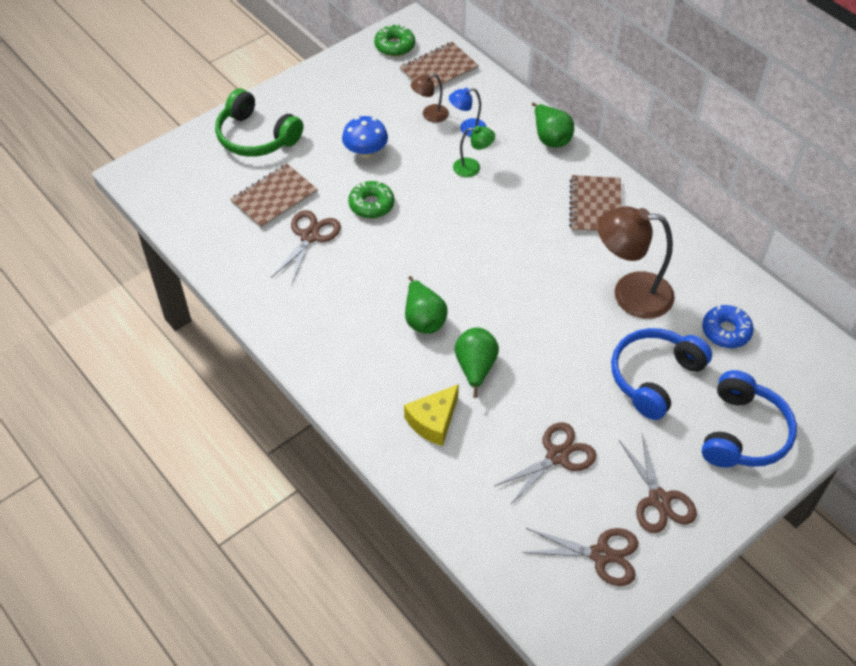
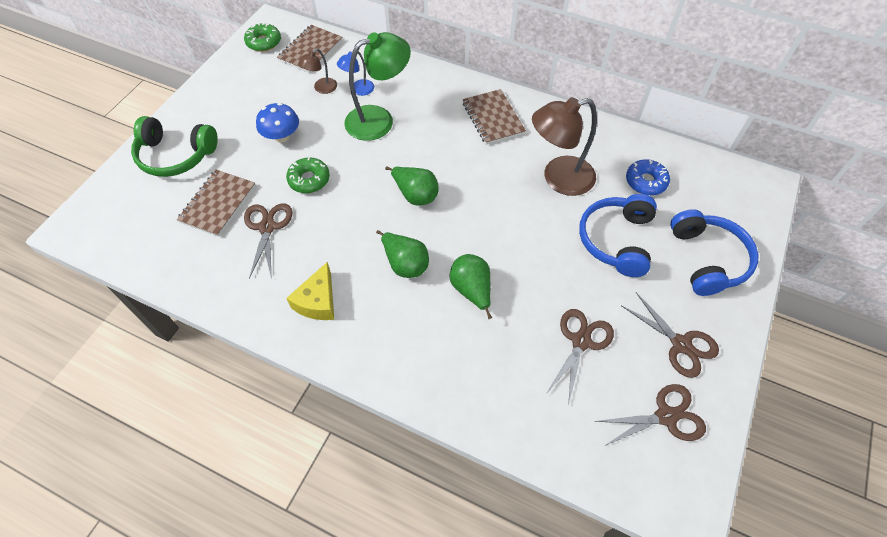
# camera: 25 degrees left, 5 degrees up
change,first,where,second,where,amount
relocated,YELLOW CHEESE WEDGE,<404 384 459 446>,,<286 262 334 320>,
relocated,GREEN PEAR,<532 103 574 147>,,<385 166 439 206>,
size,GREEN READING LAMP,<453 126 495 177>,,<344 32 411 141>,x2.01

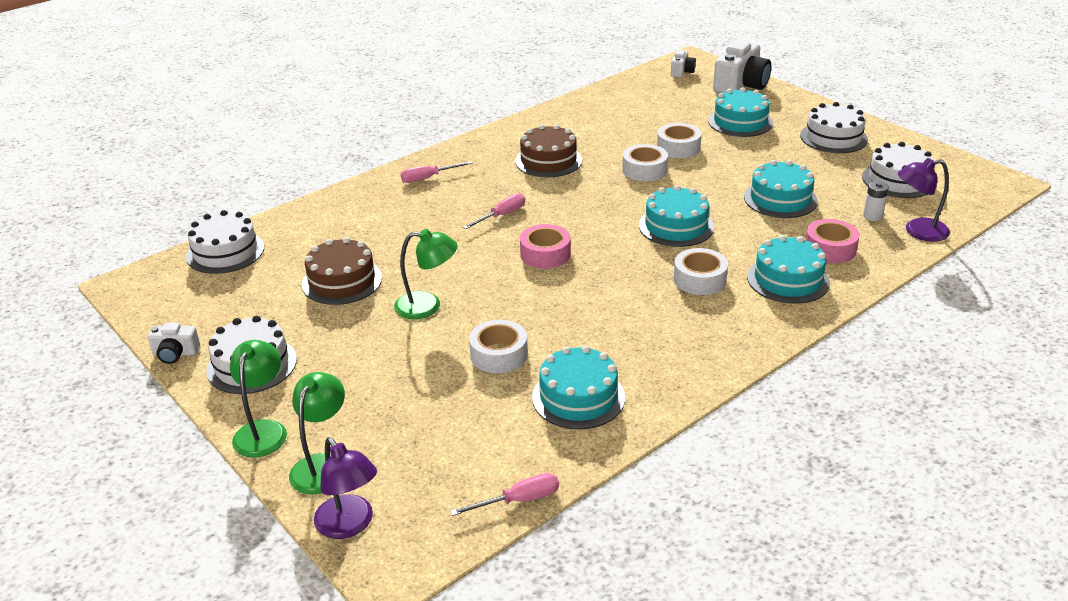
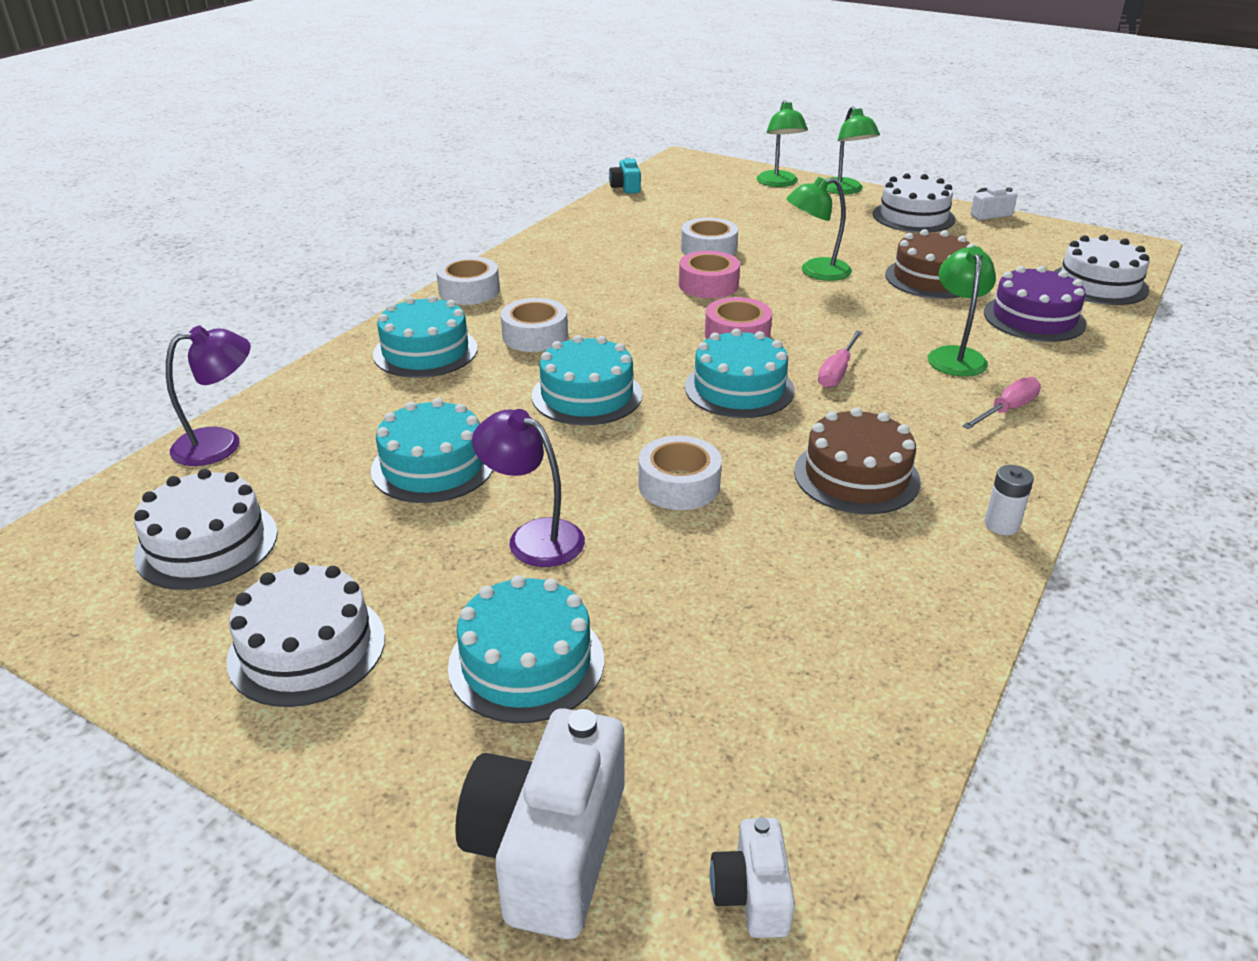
# camera: 160 degrees right, 0 degrees up
change,first,where,second,where,amount
appeared,,,GREEN READING LAMP,<928 246 996 377>,
appeared,,,ROYAL PURPLE GATEAU,<984 266 1087 342>,
relocated,ROYAL PURPLE READING LAMP,<314 437 377 539>,,<472 409 585 567>,
relocated,AQUA GATEAU,<532 346 625 429>,,<685 329 795 418>,
relocated,SNOW-WHITE STICKY TAPE,<657 123 702 158>,,<436 256 500 305>,
relocated,ROSE-PINK STICKY TAPE,<806 219 860 263>,,<679 251 740 298>,
relocated,SNOW-WHITE POWER CELL,<863 181 889 221>,,<984 465 1034 535>,
exchanged,ROSE-PINK HAND SCREWDRIVER,<450 473 559 516>,AQUA PHOTO CAMERA,<609 157 641 194>,

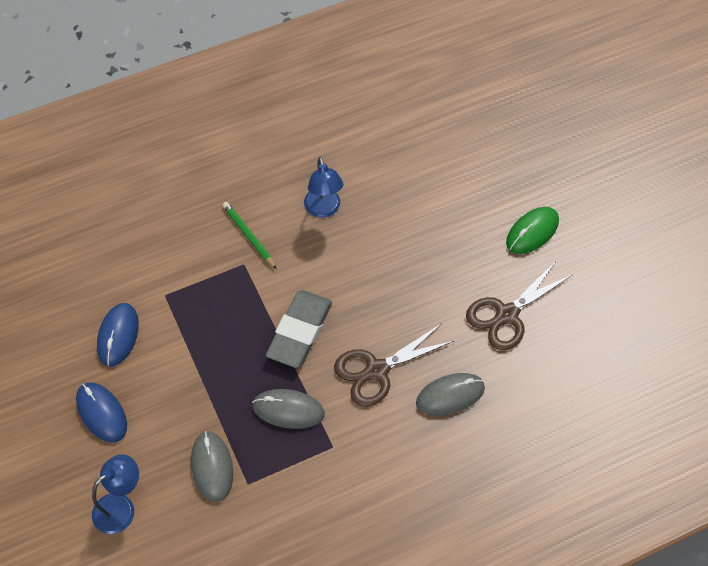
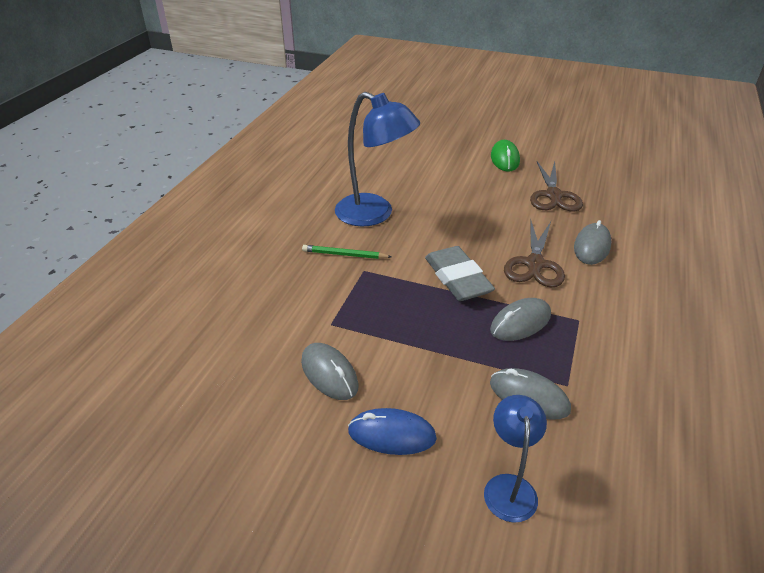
# camera: 45 degrees left, 20 degrees down
change,first,where,second,where,amount
colour,BLUE COMPUTER MOUSE,<97 303 139 367>,ASH-GREY COMPUTER MOUSE,<301 343 358 400>,
size,BLUE READING LAMP,<304 157 344 218>,,<335 92 420 227>,x1.76

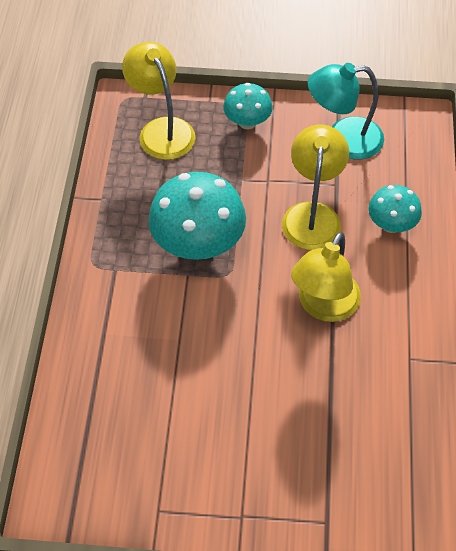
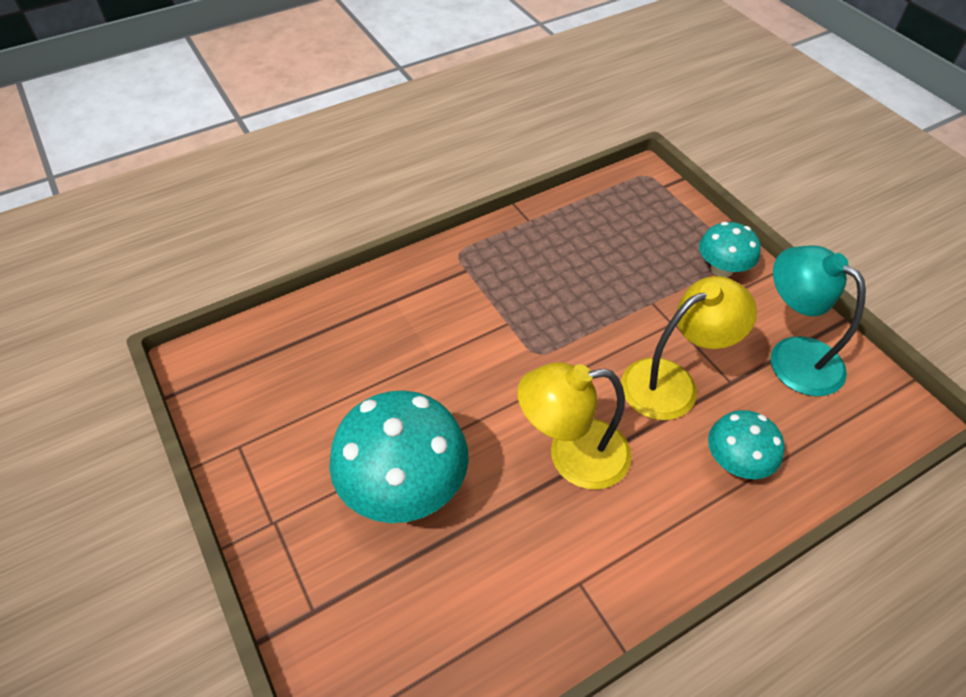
# camera: 55 degrees right, 5 degrees down
change,first,where,second,where,amount
missing,YELLOW READING LAMP,<122 42 195 160>,,,
relocated,AQUA TOADSTOOL,<148 172 246 260>,,<329 391 469 523>,

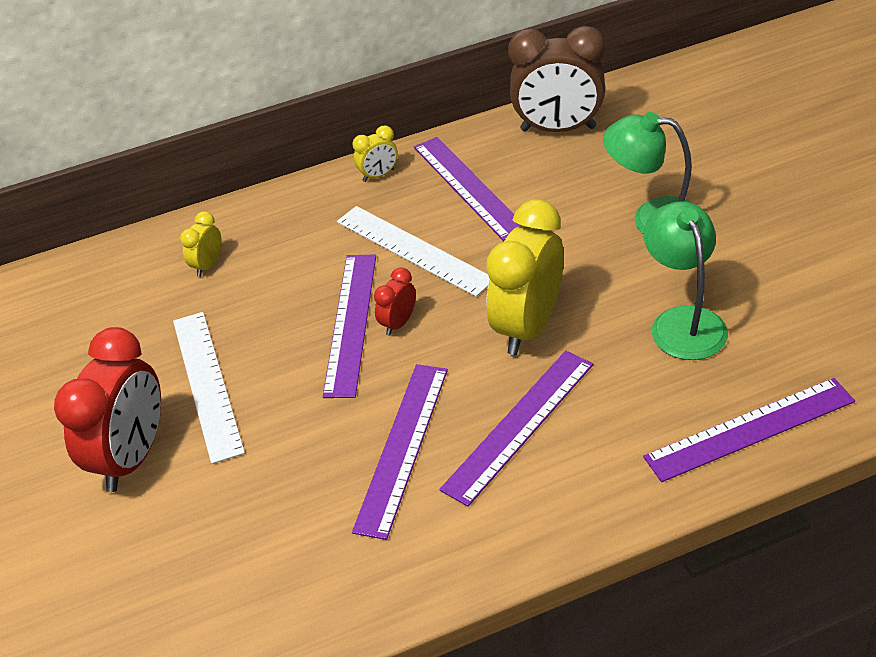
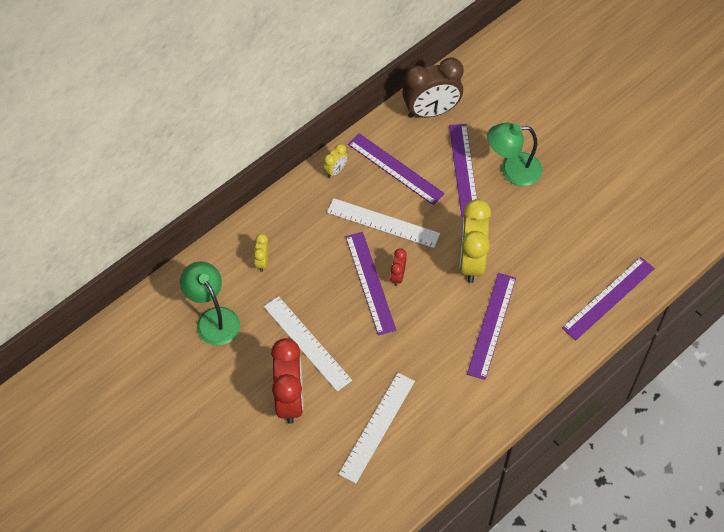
# camera: 25 degrees left, 15 degrees up
change,first,where,second,where,amount
appeared,,,SNOW-WHITE MEASURING STICK,<338 373 415 484>,
relocated,ROYAL PURPLE MEASURING STICK,<352 364 448 540>,,<449 124 477 218>,
relocated,GREEN READING LAMP,<644 201 728 360>,,<180 262 240 346>,

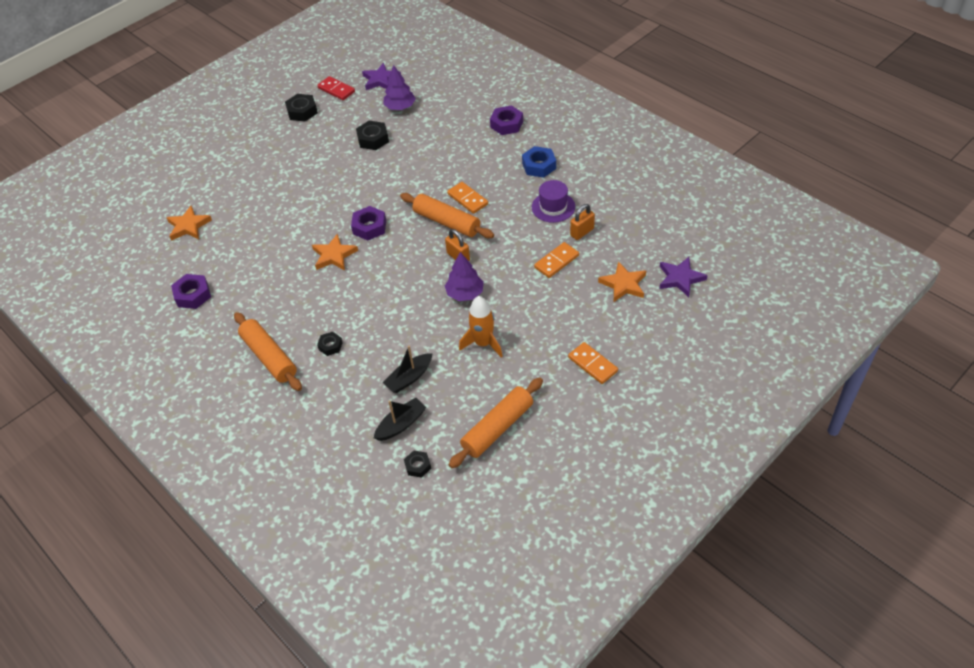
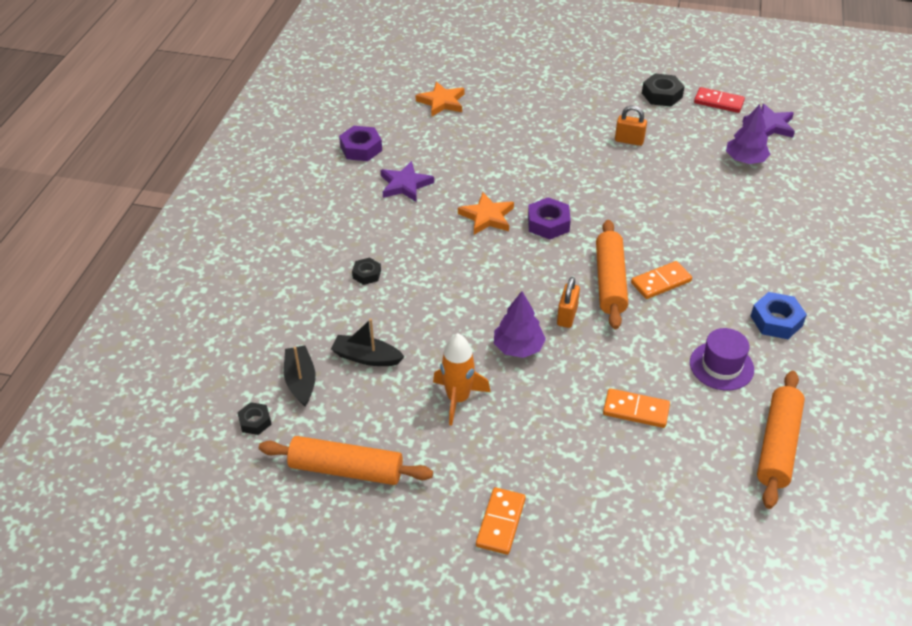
# camera: 55 degrees right, 5 degrees down
change,first,where,second,where,amount
missing,BLACK HEXAGON NUT,<356 121 389 150>,,,
missing,ROYAL PURPLE HEXAGON NUT,<490 105 523 135>,,,
missing,ORANGE STAR,<598 261 646 302>,,,
relocated,ORANGE DOUGH ROLLER,<234 312 302 391>,,<757 371 805 509>,
relocated,ORANGE SMALL LOCK,<570 204 595 240>,,<615 106 647 146>,
relocated,ROYAL PURPLE STAR,<659 257 708 297>,,<381 161 434 202>,
spun,CRIMSON DOMINO PIECE,<317 76 355 100>,,<694 87 745 113>,75 degrees counterclockwise
spun,BLACK TOY BOAT,<374 398 426 441>,,<284 346 316 407>,120 degrees counterclockwise
spun,ORANGE DOMINO PIECE,<447 182 488 214>,,<631 261 692 299>,45 degrees clockwise

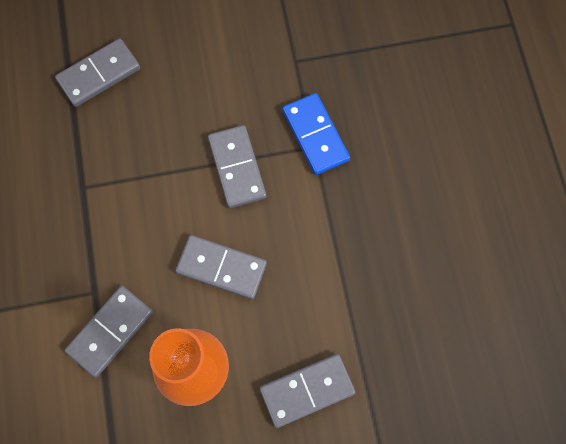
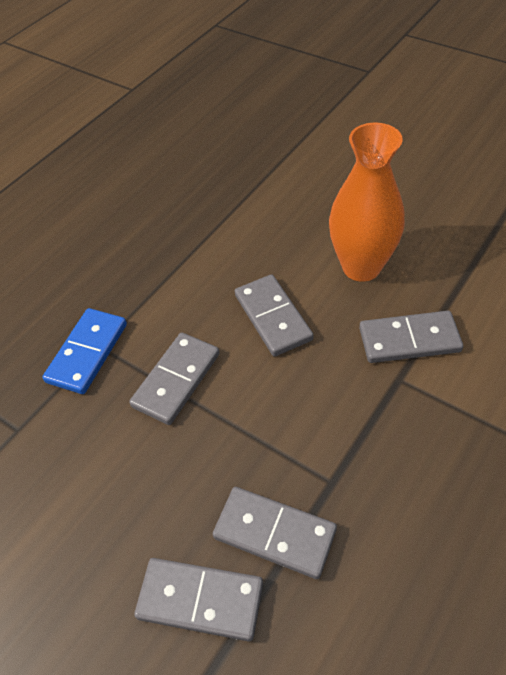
# camera: 130 degrees left, 20 degrees down
change,first,where,second,where,amount
relocated,ASH-GREY DOMINO PIECE,<259 354 356 428>,,<213 487 337 579>,

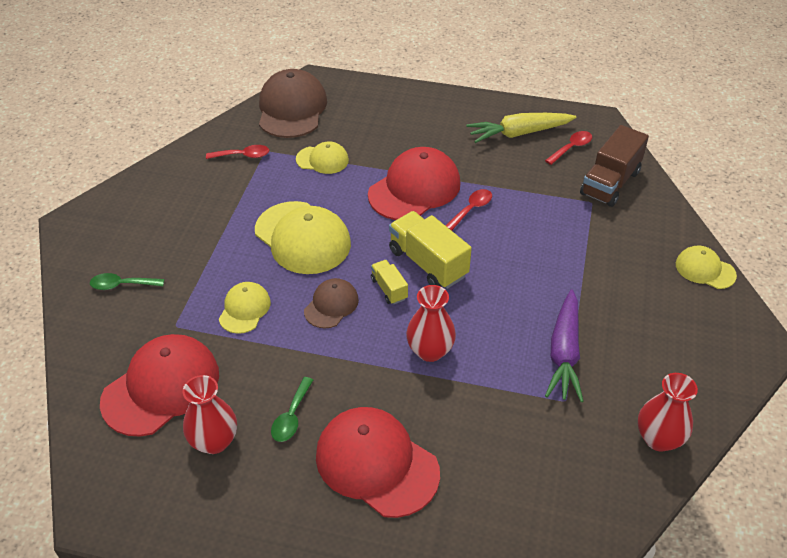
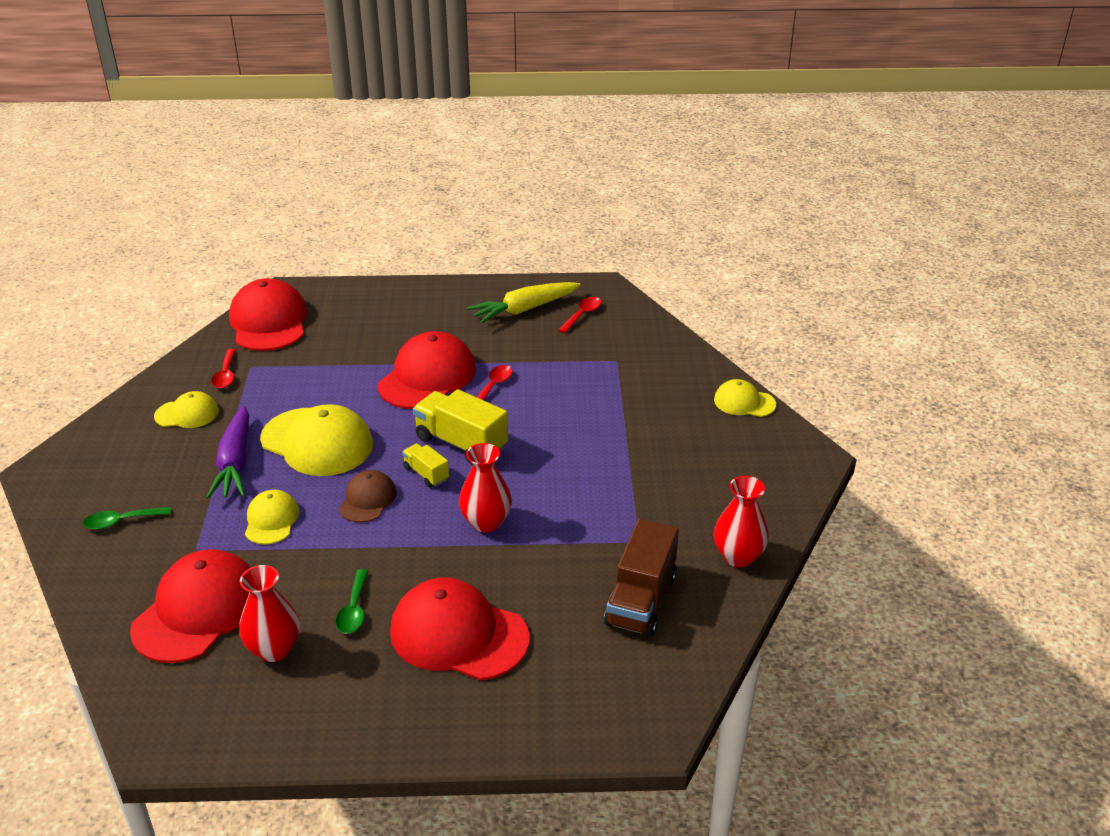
# camera: 15 degrees left, 10 degrees down
change,first,where,second,where,amount
relocated,YELLOW CAP,<296 141 349 174>,,<154 391 219 428>,
relocated,ROYAL PURPLE TOY CARROT,<545 289 584 402>,,<206 406 249 499>,
relocated,RUSSET LORRY,<580 125 649 207>,,<604 519 679 637>,
colour,RUSSET CAP,<259 69 327 138>,CRIMSON CAP,<229 278 307 351>,
spun,CRIMSON TEASPOON,<206 145 270 159>,,<211 349 236 389>,105 degrees clockwise

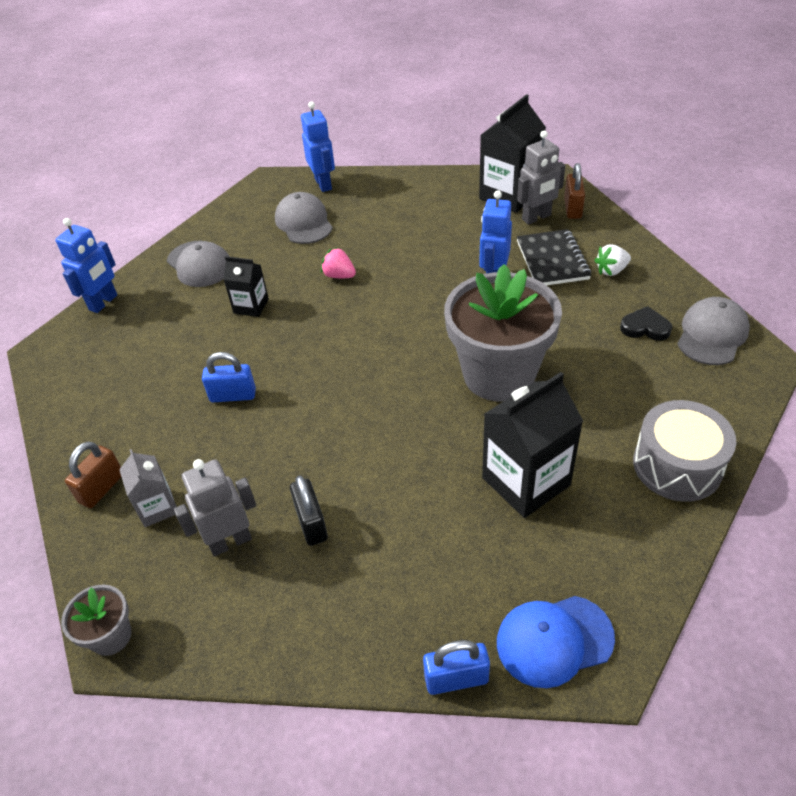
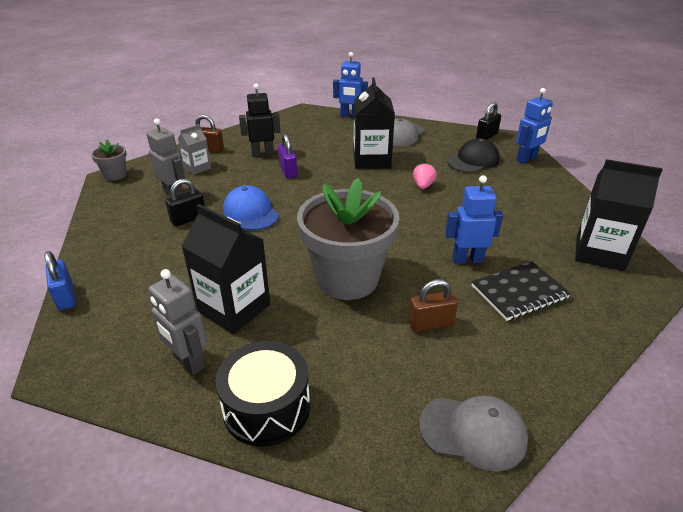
# camera: 70 degrees right, 10 degrees down
change,first,where,second,where,amount
missing,SNOW-WHITE STRAWBERRY,<594 244 631 276>,,,
missing,BLACK HEART SHAPE,<620 306 672 341>,,,
appeared,,,BLACK ROBOT,<239 84 280 157>,
appeared,,,BLACK SMALL LOCK,<476 102 501 140>,
relocated,BLUE CAP,<497 596 615 688>,,<223 185 279 230>,
relocated,ASH-GREY ROBOT,<517 131 565 225>,,<148 269 207 375>,
relocated,RUSSET SMALL LOCK,<564 163 585 219>,,<408 279 458 332>,
colour,BLUE SMALL LOCK,<202 352 256 402>,ROYAL PURPLE SMALL LOCK,<278 134 297 178>,
colour,ASH-GREY CAP,<275 192 333 244>,BLACK CAP,<447 138 500 173>,
colour,ASH-GREY TOY DRUM,<633 400 736 502>,BLACK TOY DRUM,<215 341 310 447>,
size,BLACK CARTON,<223 256 269 317>,,<353 78 395 169>,x1.81

